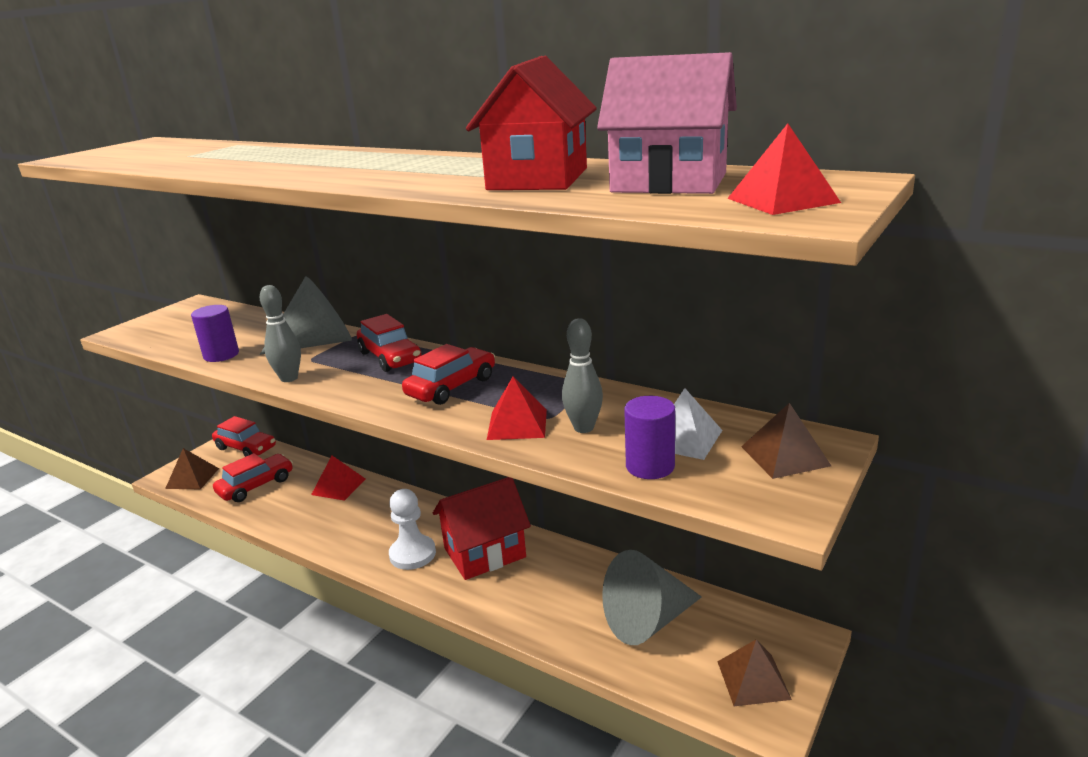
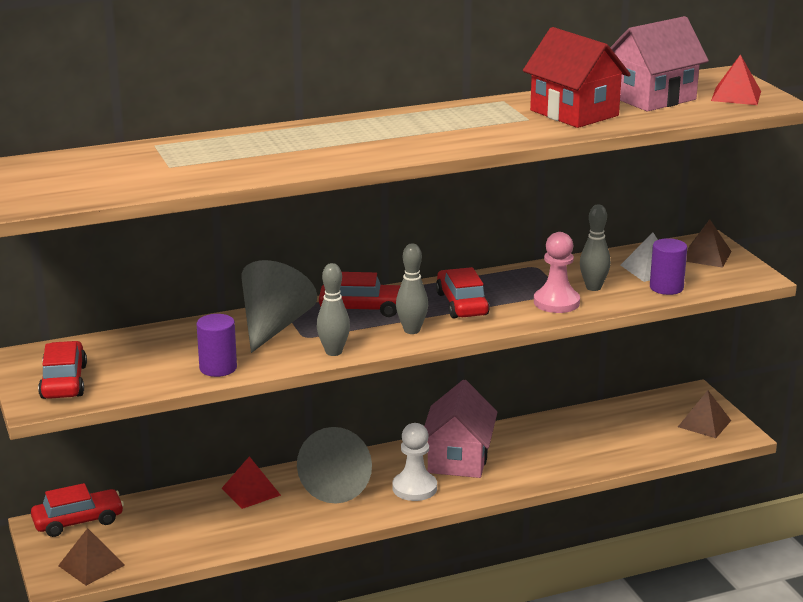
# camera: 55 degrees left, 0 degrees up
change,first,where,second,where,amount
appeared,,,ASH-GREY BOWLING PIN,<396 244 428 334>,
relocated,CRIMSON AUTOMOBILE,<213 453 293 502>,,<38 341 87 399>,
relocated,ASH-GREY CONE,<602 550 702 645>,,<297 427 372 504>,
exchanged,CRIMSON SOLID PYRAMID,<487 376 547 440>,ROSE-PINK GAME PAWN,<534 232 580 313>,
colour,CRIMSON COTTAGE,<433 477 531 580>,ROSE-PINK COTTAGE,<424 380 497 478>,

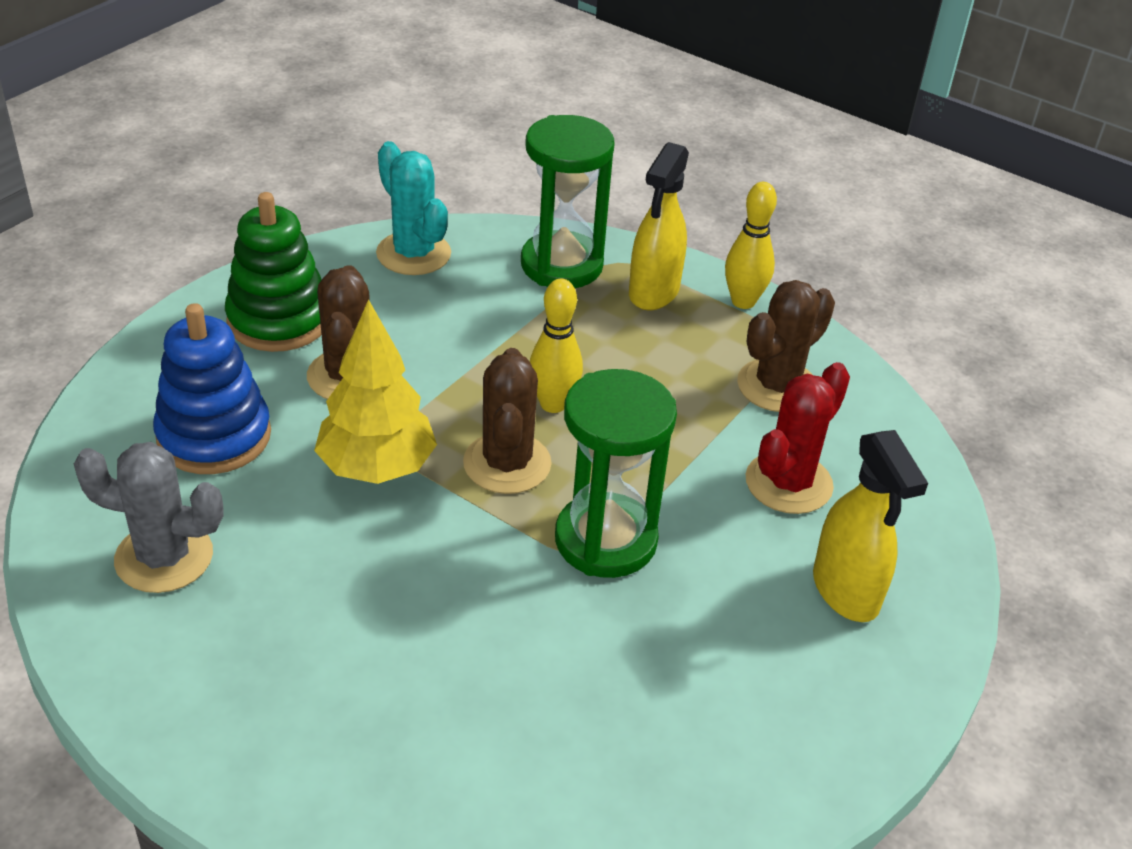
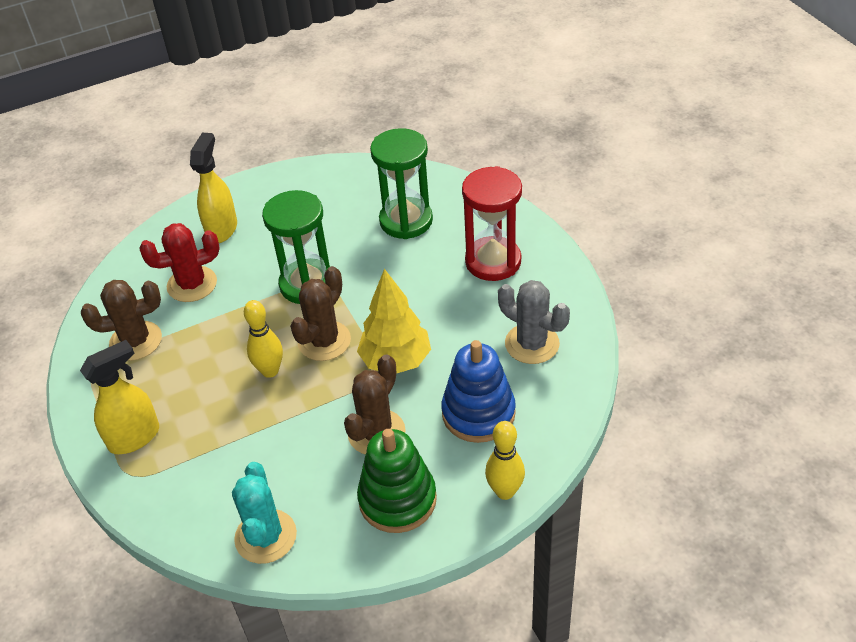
# camera: 145 degrees left, 5 degrees up
change,first,where,second,where,amount
appeared,,,CRIMSON HOURGLASS,<462 166 522 281>,
relocated,GREEN HOURGLASS,<521 115 615 288>,,<370 128 433 239>,
relocated,YELLOW BOWLING PIN,<725 182 777 309>,,<485 421 525 500>,

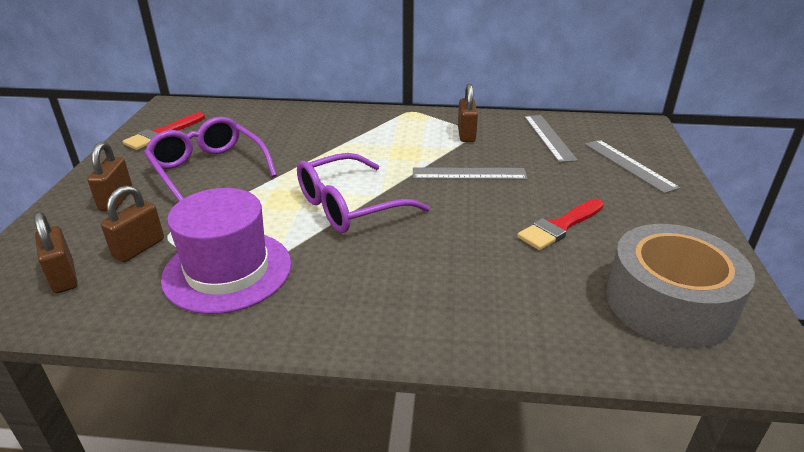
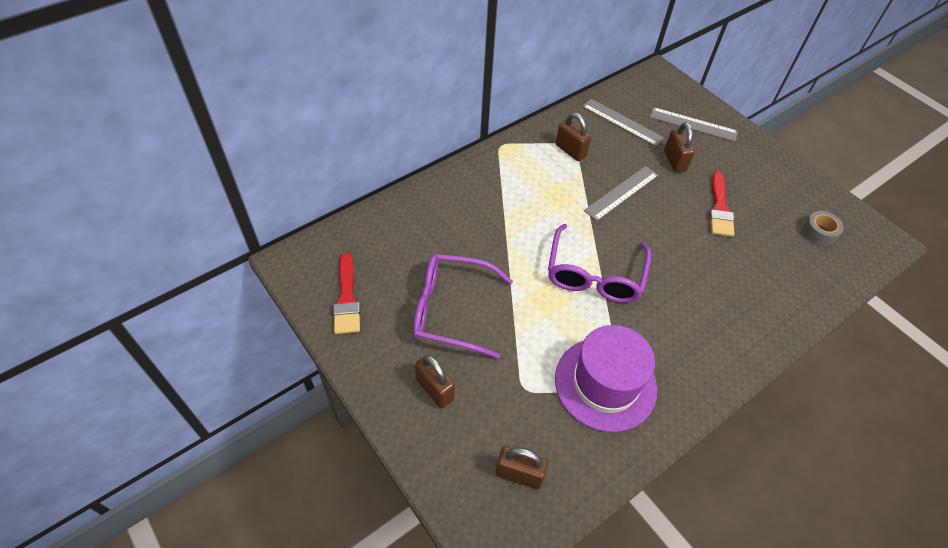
# camera: 45 degrees left, 20 degrees up
change,first,where,second,where,amount
relocated,RUSSET SMALL LOCK,<101 186 164 262>,,<664 122 695 173>,
size,ASH-GREY STICKY TAPE,<606 224 755 348>,,<803 211 844 246>,x0.42

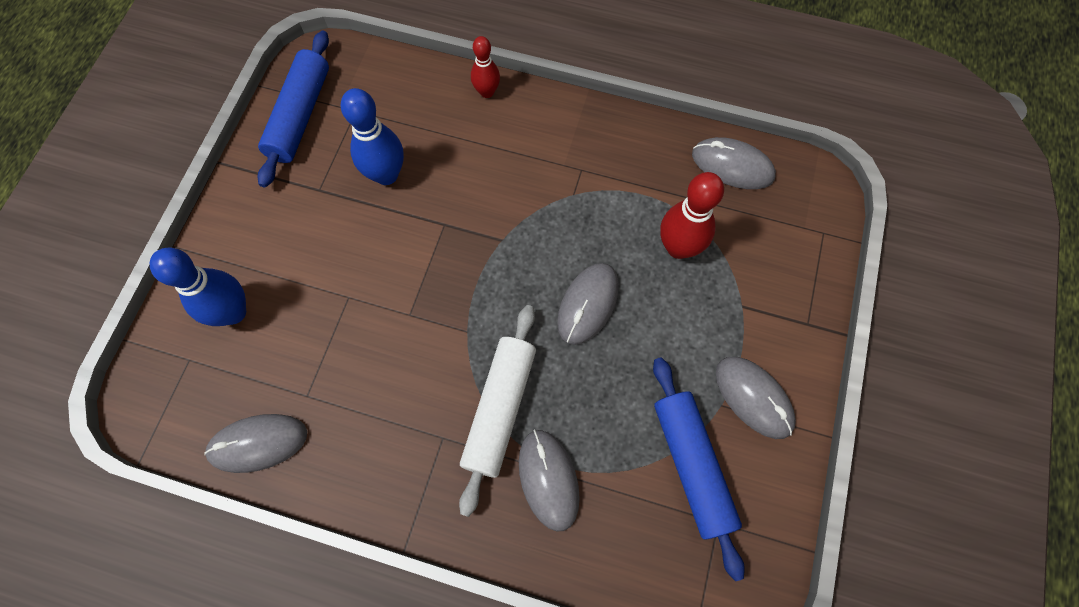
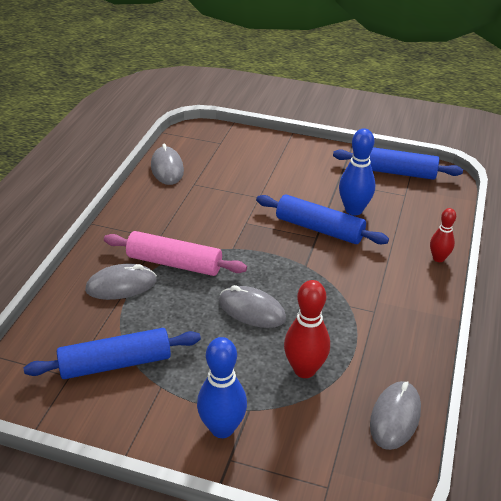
# camera: 90 degrees right, 30 degrees down
change,first,where,second,where,amount
missing,ASH-GREY COMPUTER MOUSE,<716 357 796 439>,,,
appeared,,,BLUE DOUGH ROLLER,<256 194 389 244>,
relocated,BLUE BOWLING PIN,<150 248 246 326>,,<197 337 247 438>,
colour,SNOW-WHITE DOUGH ROLLER,<459 305 536 517>,ROSE-PINK DOUGH ROLLER,<104 231 247 276>,

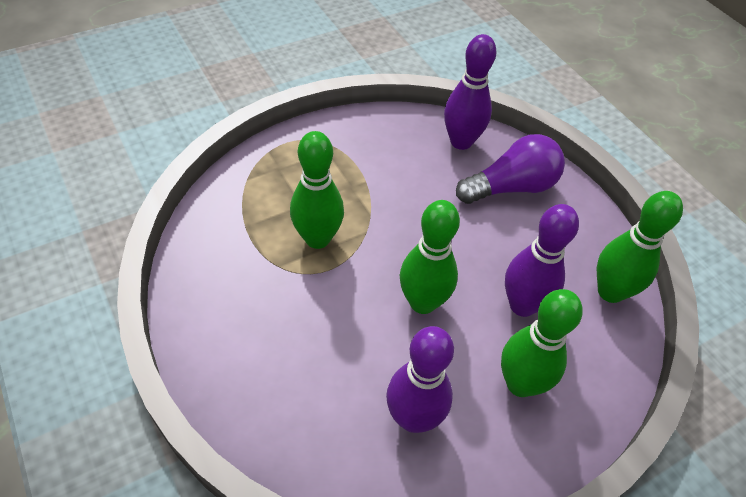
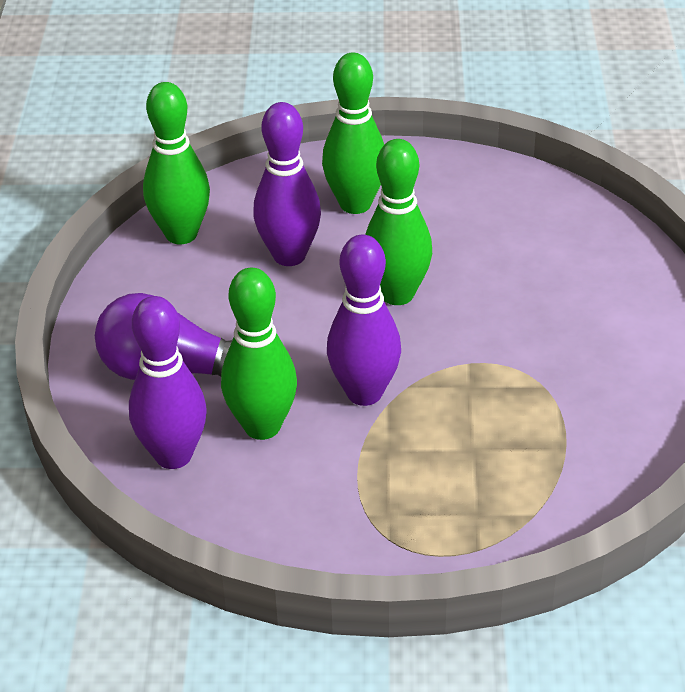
# camera: 145 degrees left, 10 degrees down
change,first,where,second,where,amount
relocated,GREEN BOWLING PIN,<290 131 344 249>,,<221 268 297 440>,
relocated,ROYAL PURPLE BOWLING PIN,<386 326 454 433>,,<327 235 401 406>,

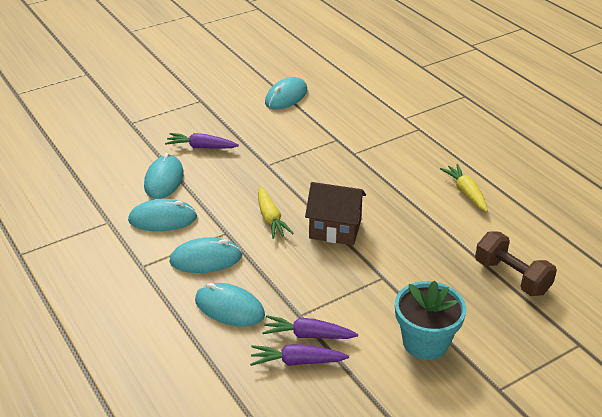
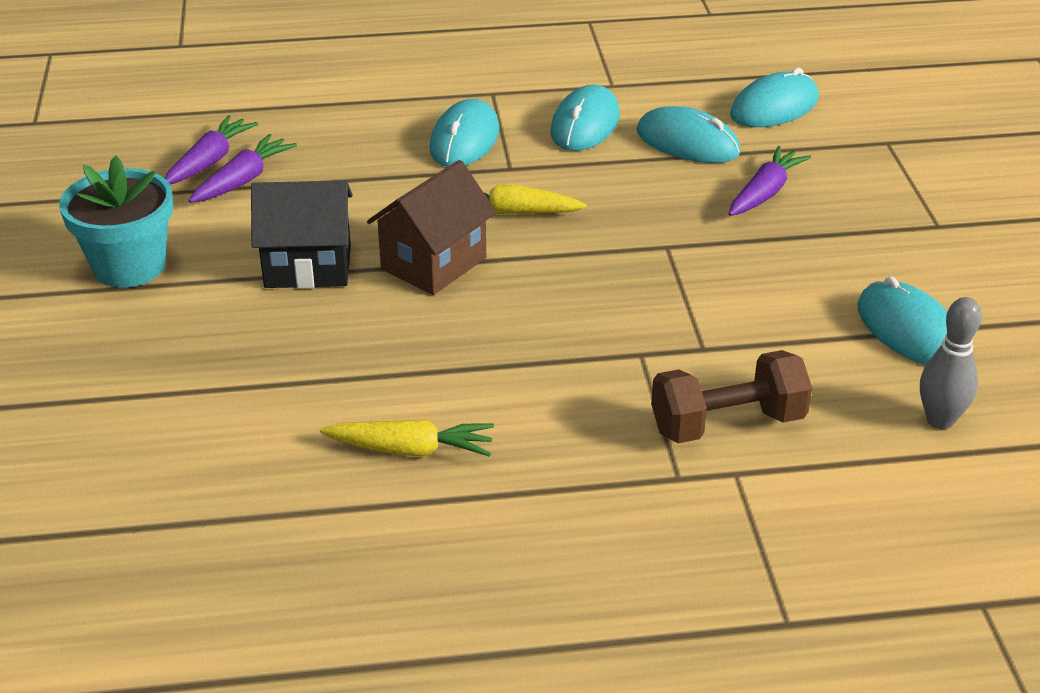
# camera: 115 degrees right, 0 degrees up
change,first,where,second,where,amount
appeared,,,BLACK COTTAGE,<251 181 353 288>,
appeared,,,ASH-GREY BOWLING PIN,<920 297 982 429>,
relocated,AQUA COMPUTER MOUSE,<195 283 265 327>,,<730 68 819 127>,
relocated,RUSSET HAND WEIGHT,<475 231 557 296>,,<651 350 812 443>,

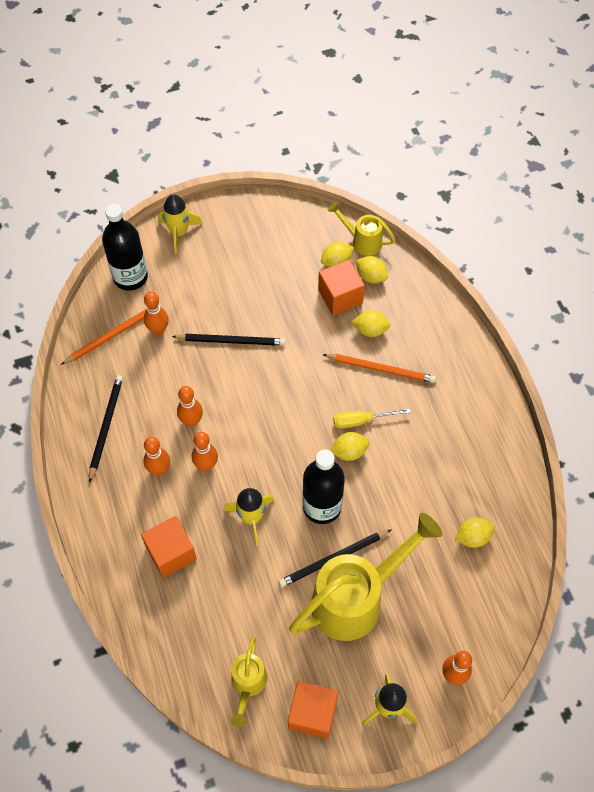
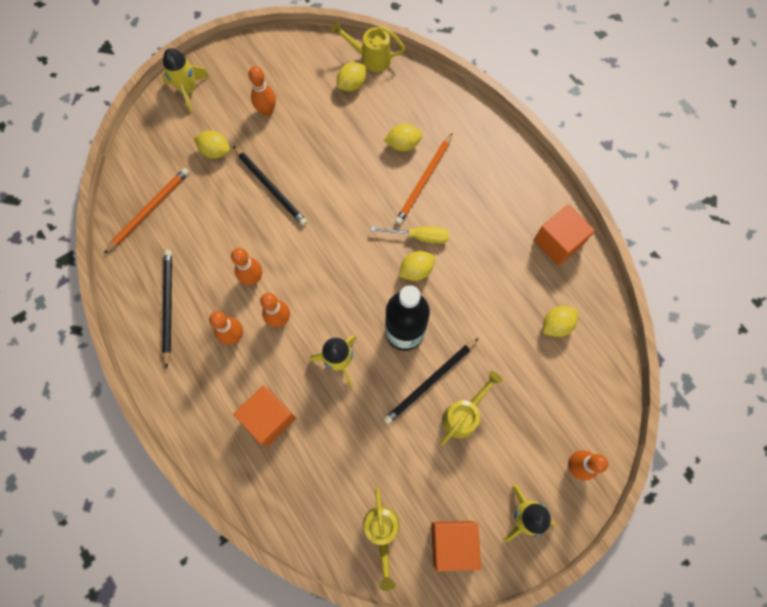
# camera: 15 degrees left, 10 degrees up
change,first,where,second,where,amount
missing,BLACK DRINK BOTTLE,<102 204 148 291>,,,
relocated,ORANGE BOWLING PIN,<144 292 169 335>,,<248 66 276 116>,
relocated,ORANGE SOLID CUBE,<318 260 365 315>,,<534 204 595 266>,
relocated,YELLOW CITRUS FRUIT,<356 256 388 283>,,<194 131 230 159>,
spun,BLACK PENCIL,<172 334 286 346>,,<233 146 307 226>,60 degrees clockwise
spun,ORANGE PENCIL,<322 354 436 383>,,<395 133 452 225>,120 degrees clockwise
spun,YELLOW HAND SCREWDRIVER,<333 409 411 428>,,<370 227 449 244>,150 degrees counterclockwise
size,YELLOW SPRINKLING CAN,<289 513 442 641>,,<440 371 503 446>,x0.50

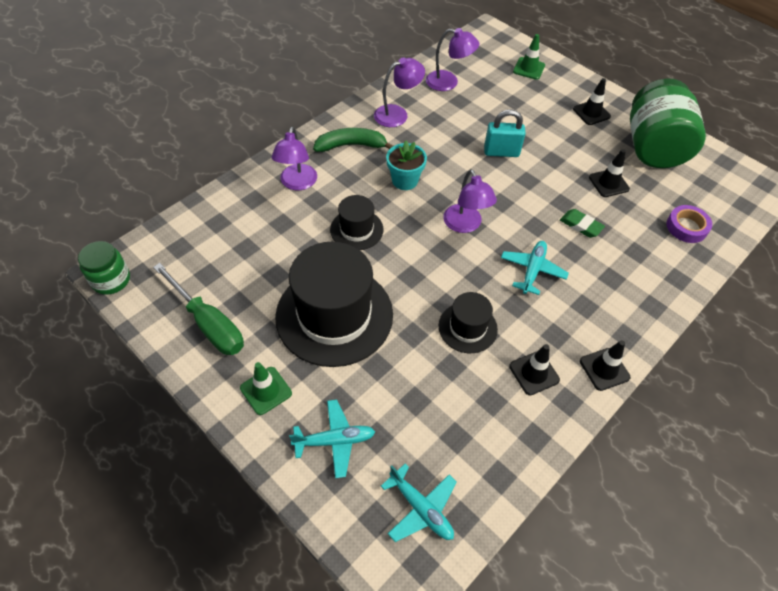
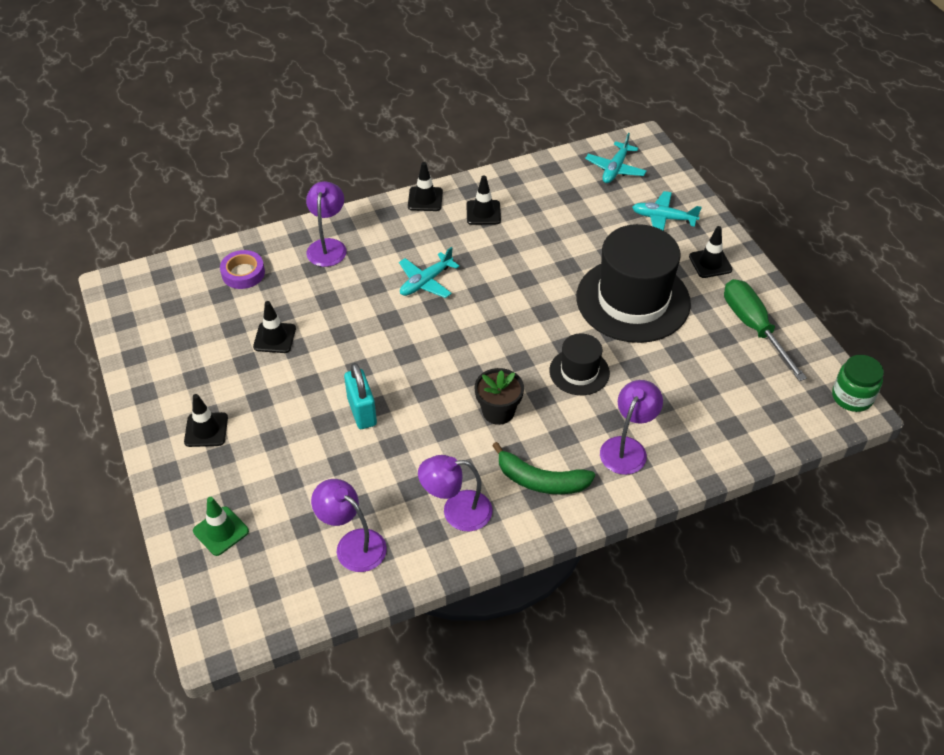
# camera: 155 degrees left, 5 degrees down
change,first,where,second,where,amount
missing,BLACK TOP HAT,<439 292 498 353>,,,
missing,GREEN GUM ERASER,<560 209 605 238>,,,
missing,GREEN PRESERVE JAR,<630 78 706 168>,,,
relocated,ROYAL PURPLE READING LAMP,<443 169 497 233>,,<306 181 347 267>,
colour,GREEN SAFETY CONE,<240 362 292 415>,BLACK SAFETY CONE,<689 226 733 278>,
colour,AQUA POTTED PLANT,<386 141 427 190>,BLACK POTTED PLANT,<474 368 524 425>,
spun,AQUA PLANE,<381 463 457 542>,,<585 133 647 183>,135 degrees counterclockwise
spun,AQUA SMALL LOCK,<484 109 526 157>,,<344 363 377 429>,45 degrees clockwise

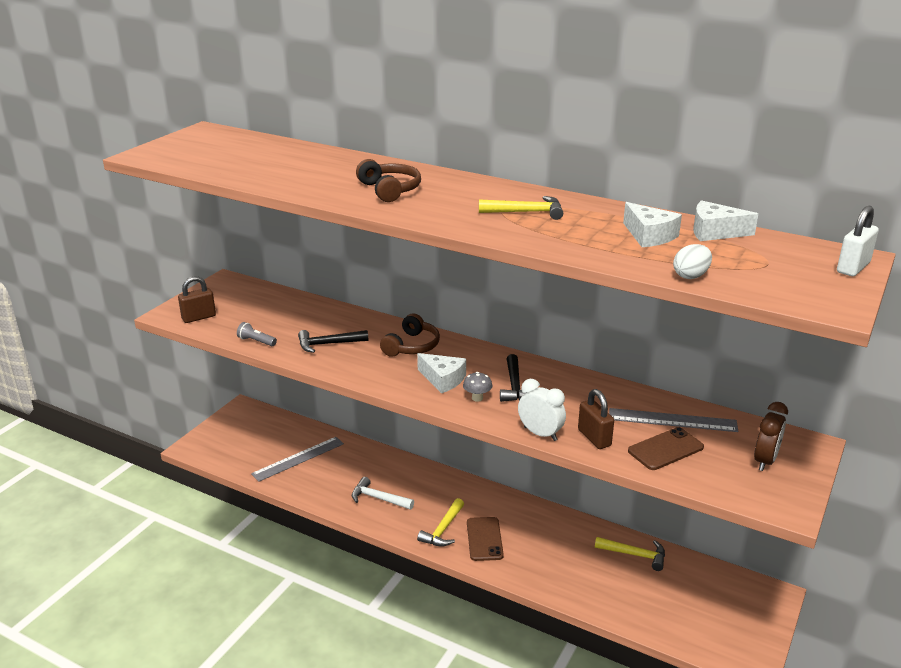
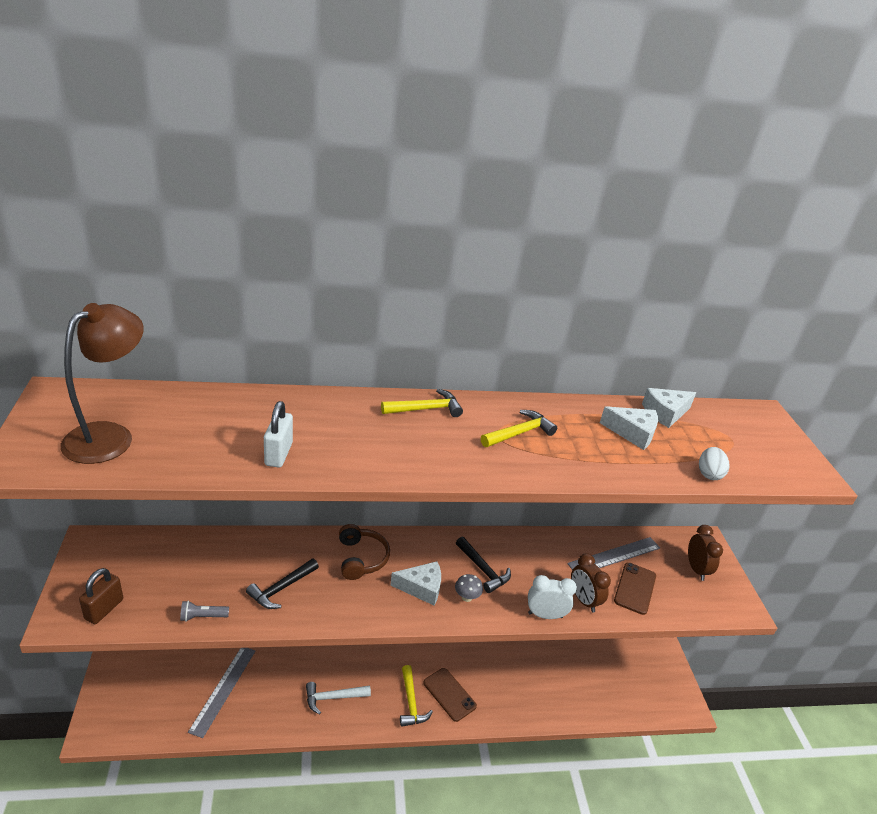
# camera: 40 degrees left, 5 degrees up
change,first,where,second,where,amount
missing,RUSSET OVER-EAR HEADPHONES,<356 159 421 202>,,,
appeared,,,RUSSET READING LAMP,<60 303 144 464>,
relocated,YELLOW HAMMER,<595 537 665 571>,,<381 389 463 417>,
relocated,SNOW-WHITE SMALL LOCK,<837 206 879 276>,,<264 401 293 468>,
exchanged,RUSSET SMALL LOCK,<578 389 614 449>,RUSSET BEDSIDE CLOCK,<571 553 611 613>,

